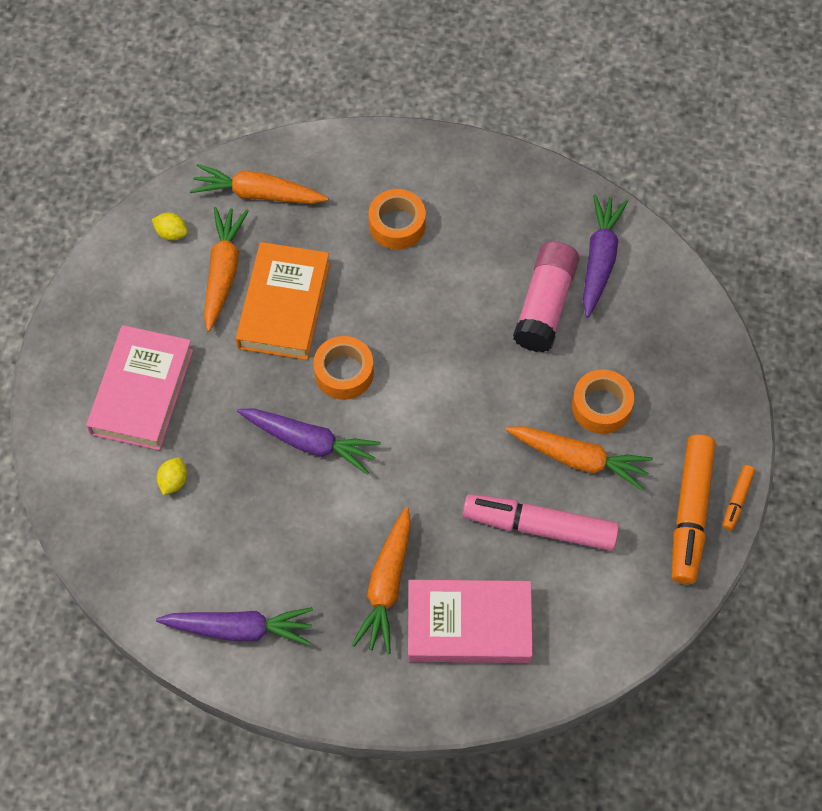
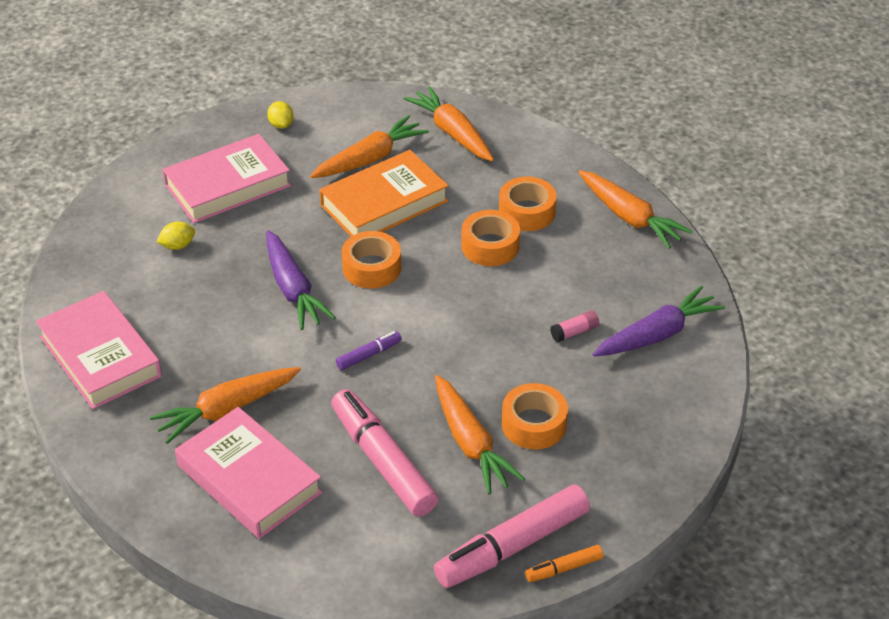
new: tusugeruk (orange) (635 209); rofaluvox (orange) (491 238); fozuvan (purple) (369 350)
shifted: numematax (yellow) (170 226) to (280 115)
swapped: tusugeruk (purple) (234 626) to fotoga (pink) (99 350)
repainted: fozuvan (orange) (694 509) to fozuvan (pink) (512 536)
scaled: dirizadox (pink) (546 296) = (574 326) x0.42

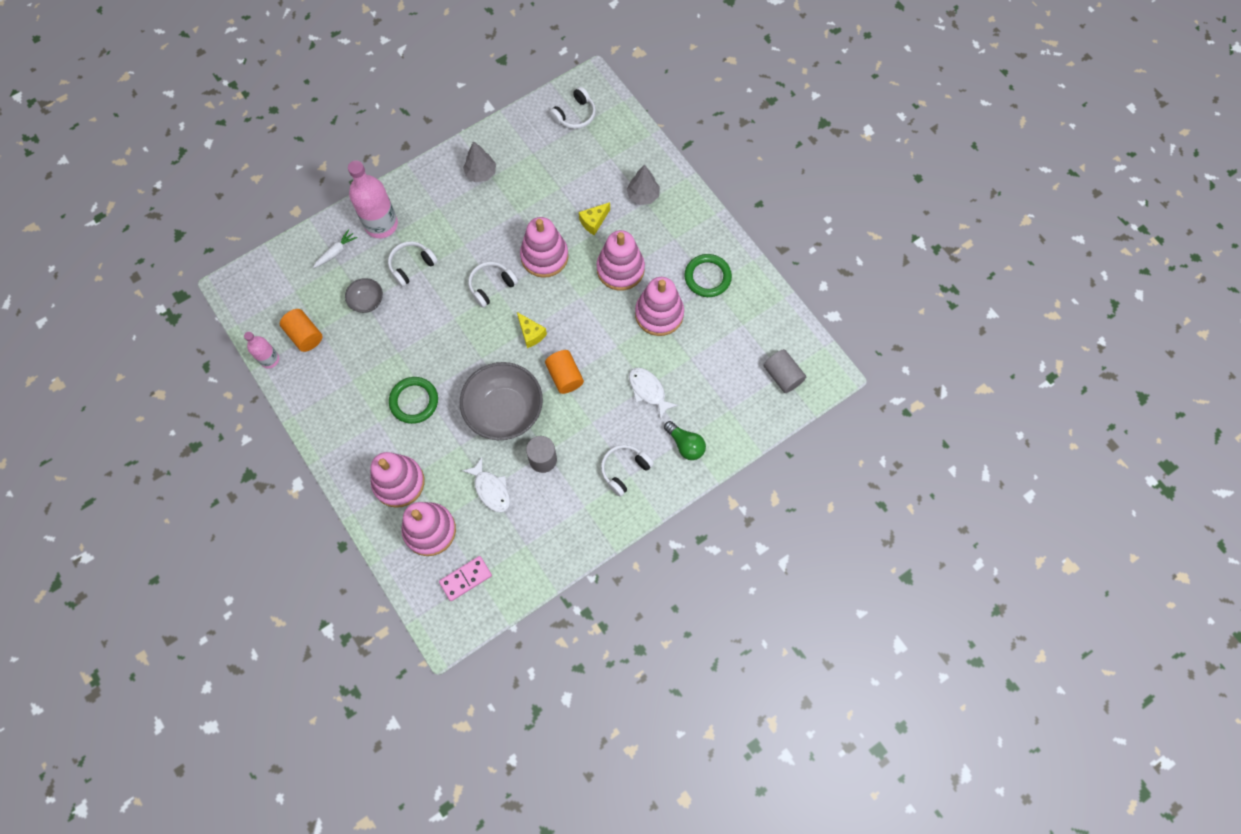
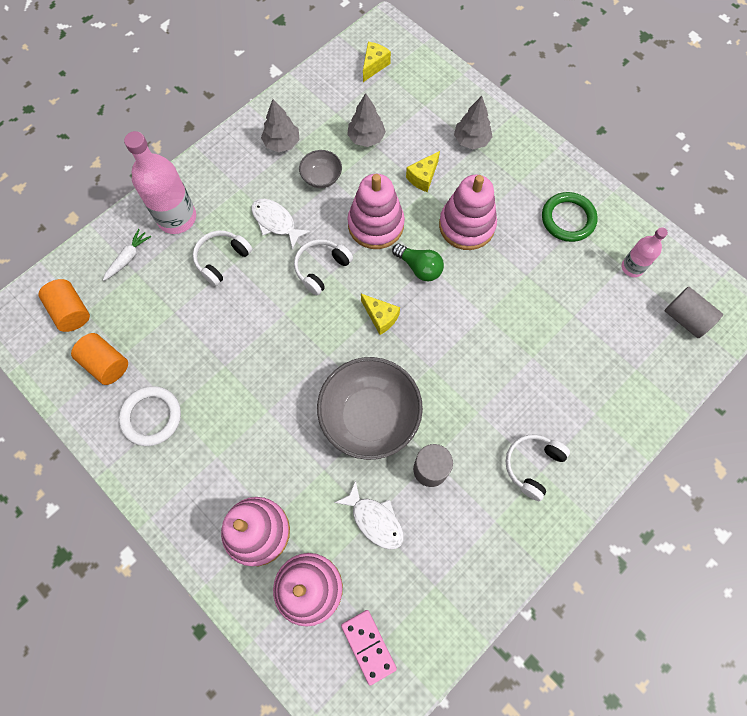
gone: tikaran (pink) (659 306); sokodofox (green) (413 400)
new: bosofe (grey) (366 120); sokodofox (white) (150 416)
shifted: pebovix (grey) (364 295) to (320 169); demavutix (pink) (261 350) to (645 252); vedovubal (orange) (564 372) to (64 305); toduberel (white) (654 393) to (281 224); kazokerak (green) (685 440) to (418 262)
swapped: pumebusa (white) (572 108) to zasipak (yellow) (377 62)
rotated: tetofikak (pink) (465 578) = (369 647) 75 degrees counterclockwise

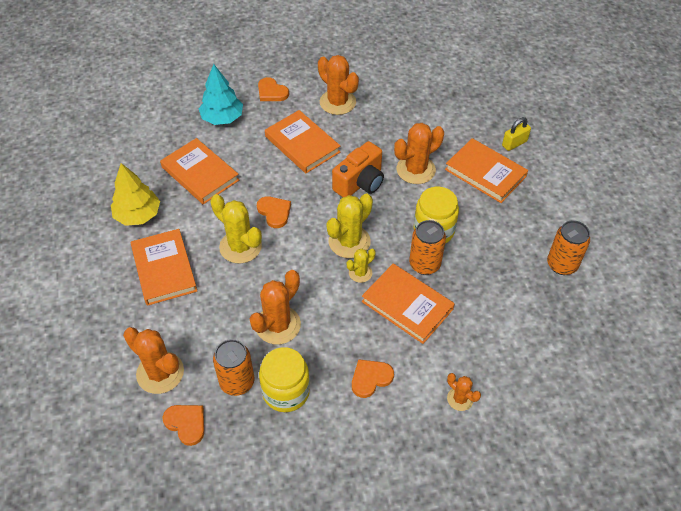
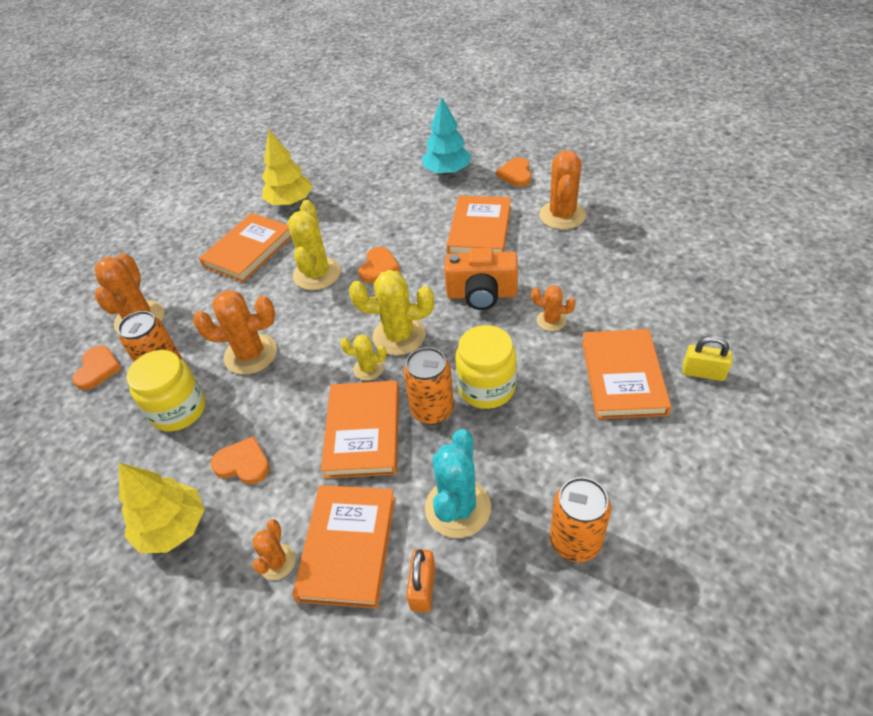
new: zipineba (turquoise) (458 483); bosofe (yellow) (161 508); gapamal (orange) (421 581)
shifted: fotoga (orange) (199 171) to (343 547)
scaled: zipineba (orange) (419 153) = (553 308) x0.55

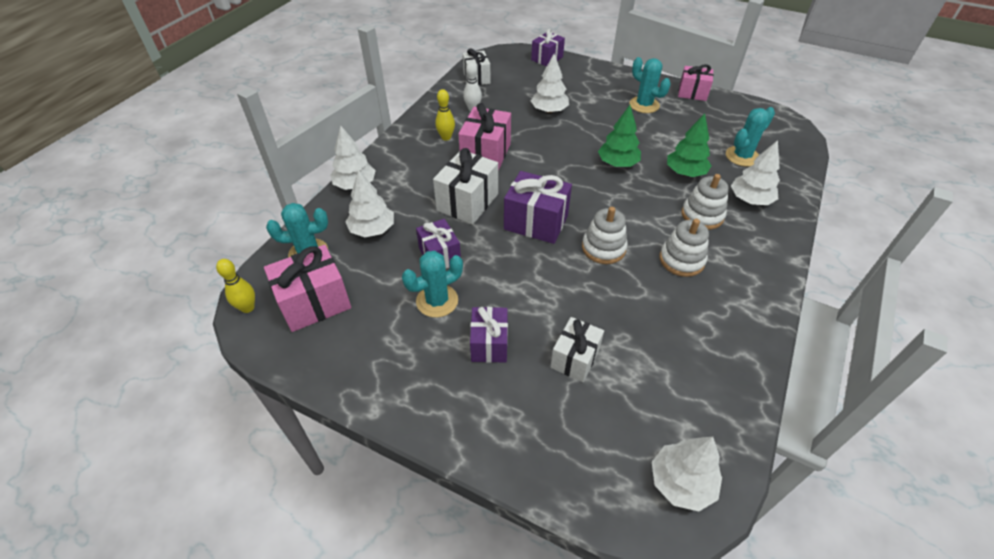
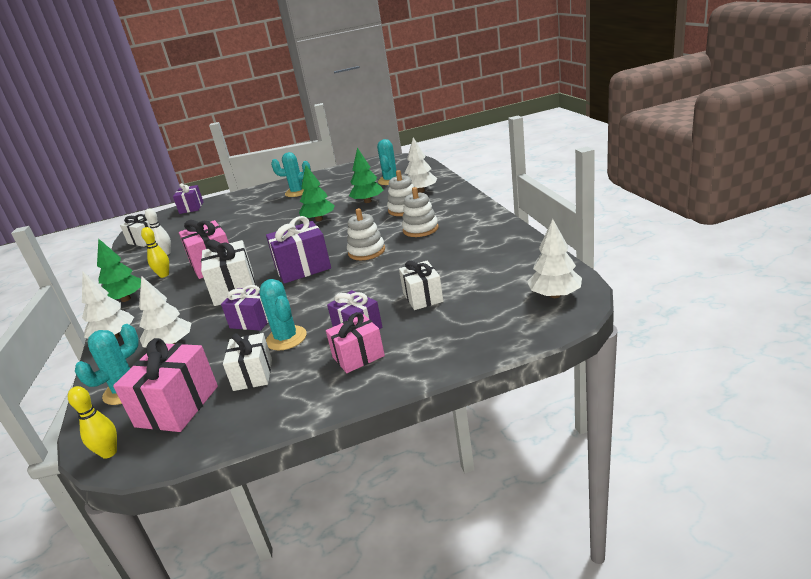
gone: bosofe (white) (550 83)
new: bosofe (green) (119 270); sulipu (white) (247 362)
shifted: sulipu (pink) (696 82) to (355 342)
rotated: zipineba (turquoise) (432 284) = (283 315) 45 degrees counterclockwise

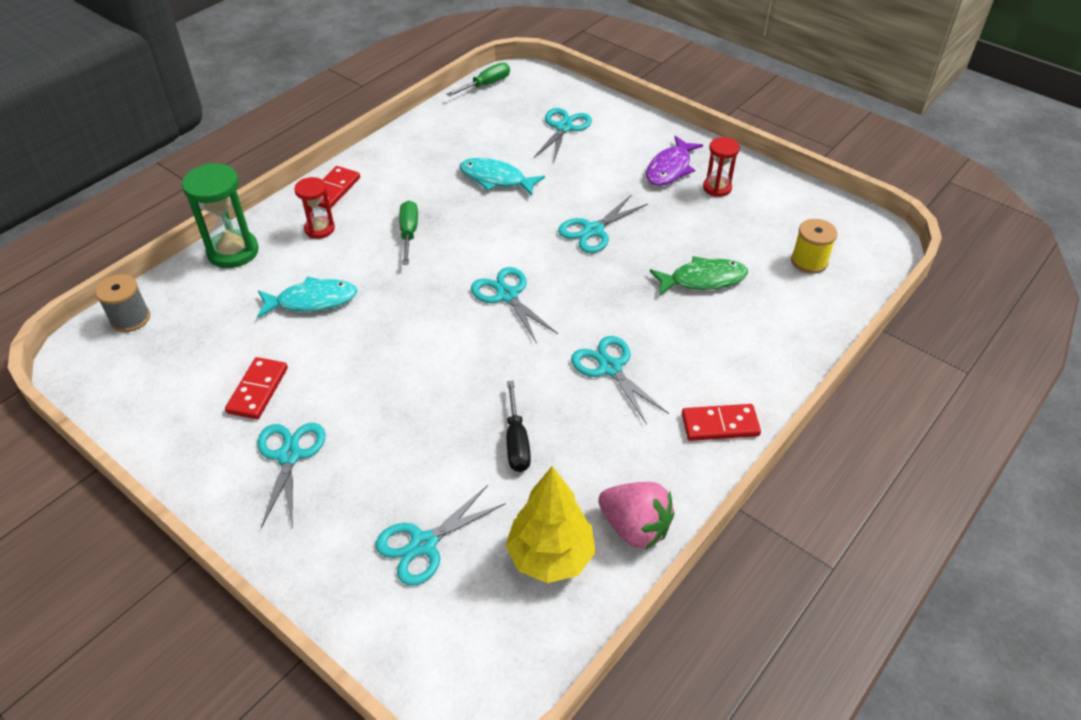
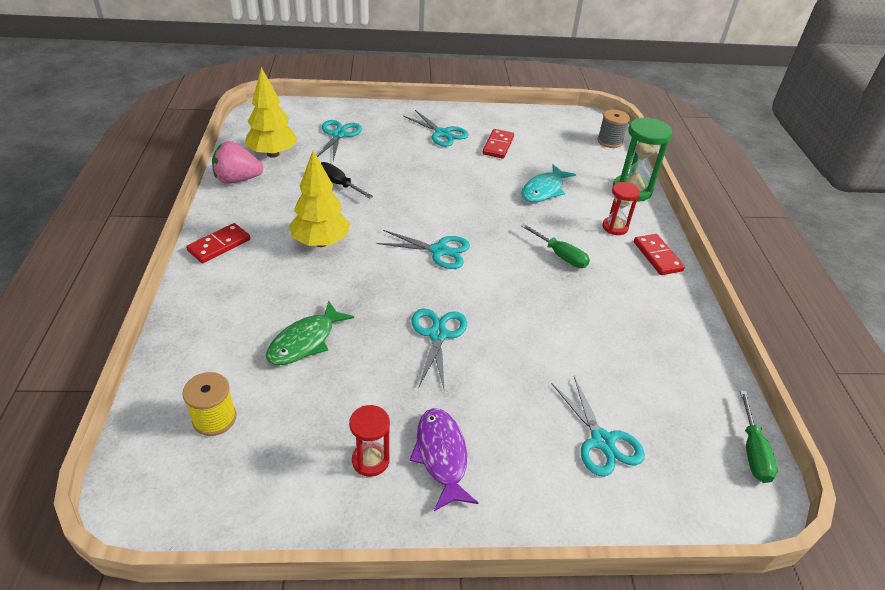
gone: toduberel (turquoise) (502 177)
swapped: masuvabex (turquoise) (620 380) to bosofe (yellow) (319 198)
rotated: tetofikak (red) (256 388) = (498 144) 45 degrees clockwise

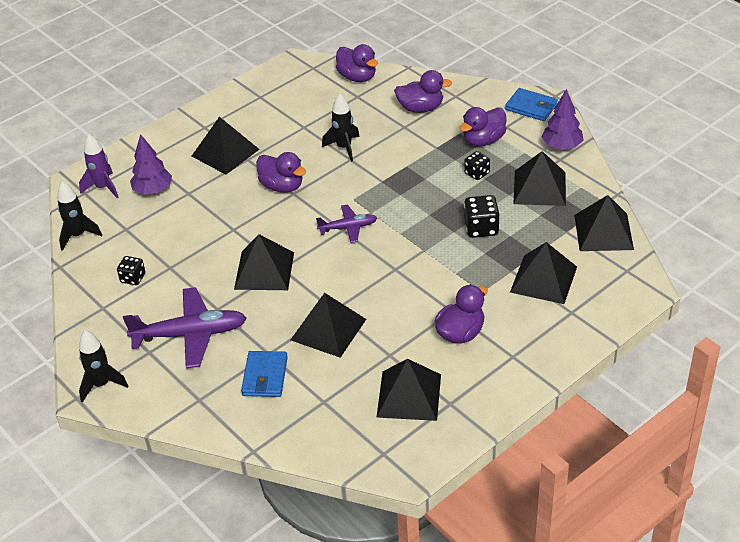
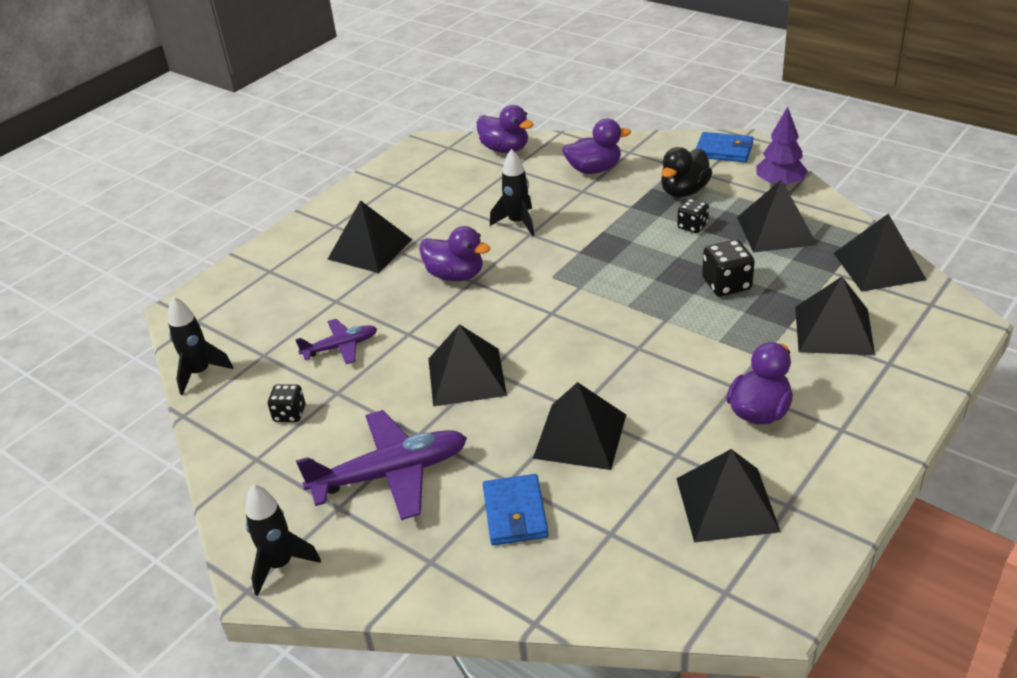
gone: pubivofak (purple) (99 166); bosofe (purple) (151 164)
shifted: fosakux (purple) (346 224) to (336 341)
repainted: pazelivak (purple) (483 127) to pazelivak (black) (686 172)

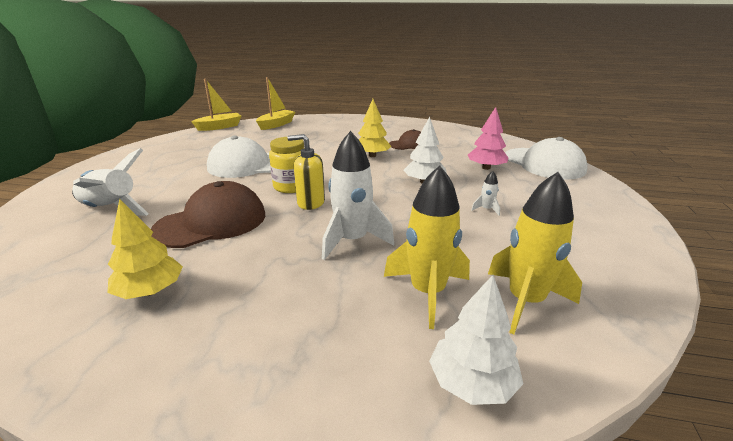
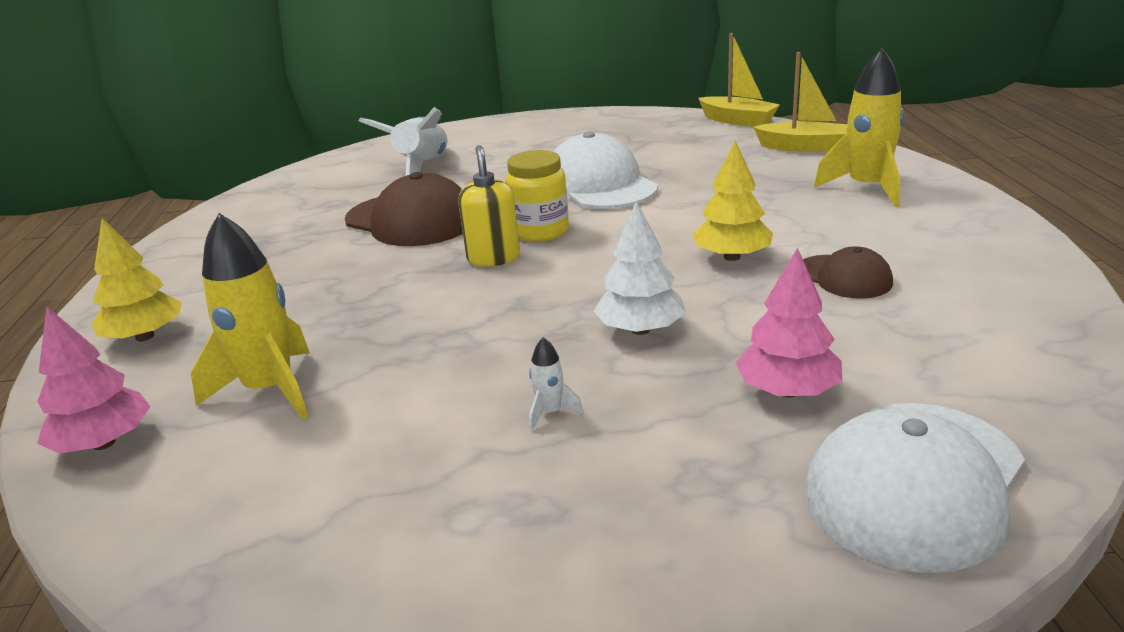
gone: pubivofak (white) (358 195)
shifted: pubivofak (yellow) (535 253) to (859 127); bosofe (yellow) (145 249) to (137 279)
repainted: bosofe (white) (476 340) to bosofe (pink) (93 380)

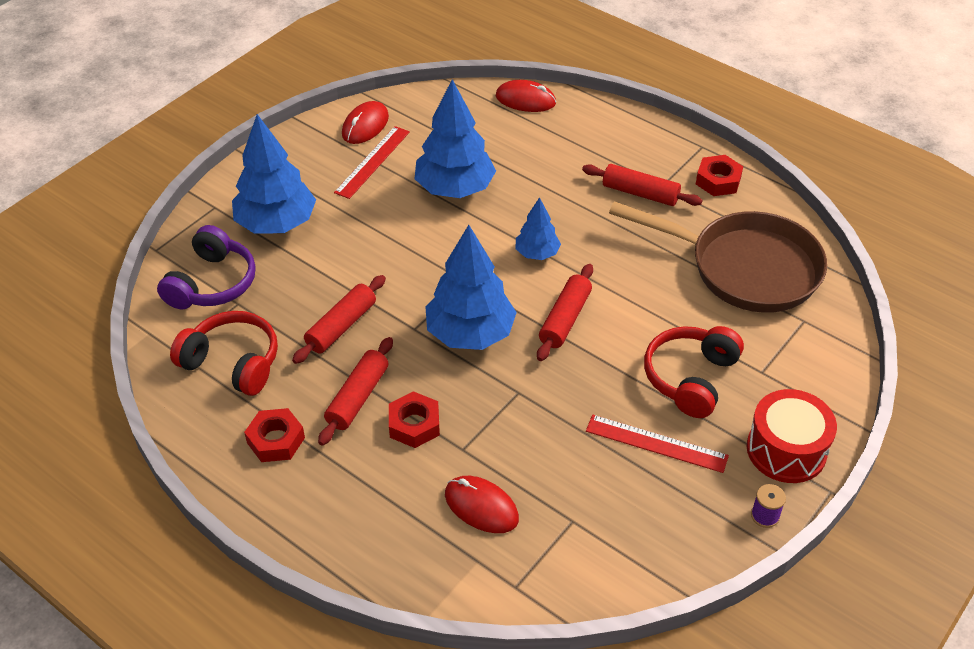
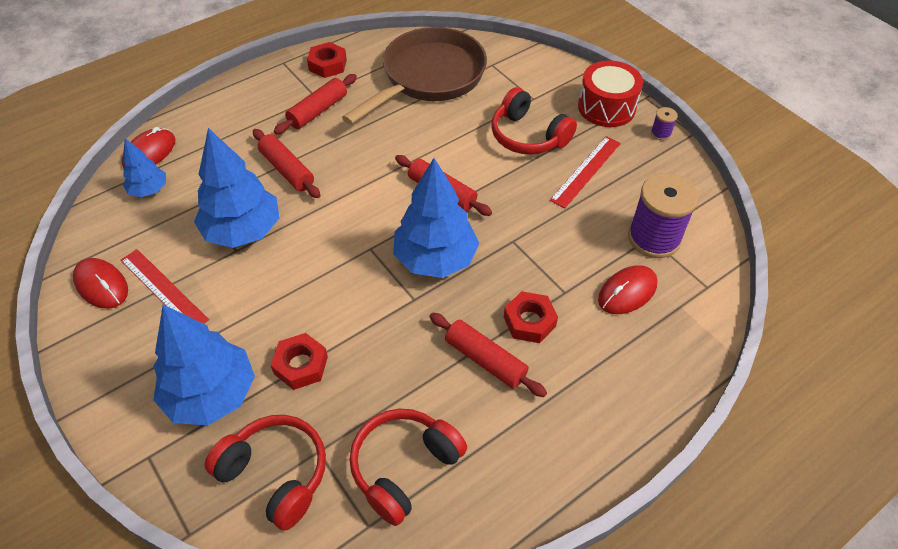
new: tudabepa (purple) (663 215)
shifted: bosofe (blue) (538 228) to (144 167); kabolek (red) (339 319) to (287 163); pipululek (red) (274 435) to (299 361)
repainted: pumebusa (purple) (206 267) to pumebusa (red) (265 473)

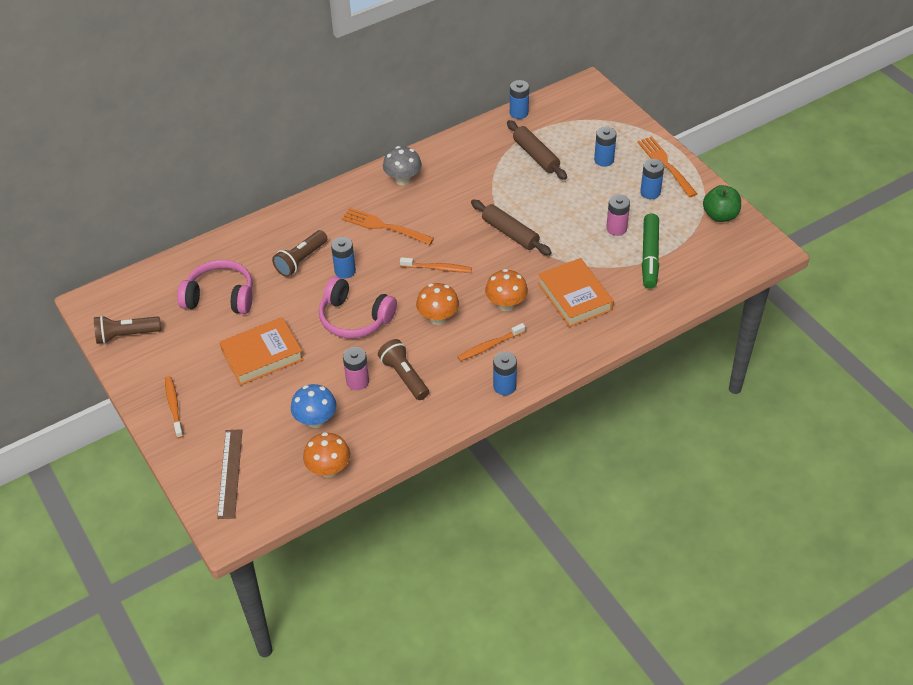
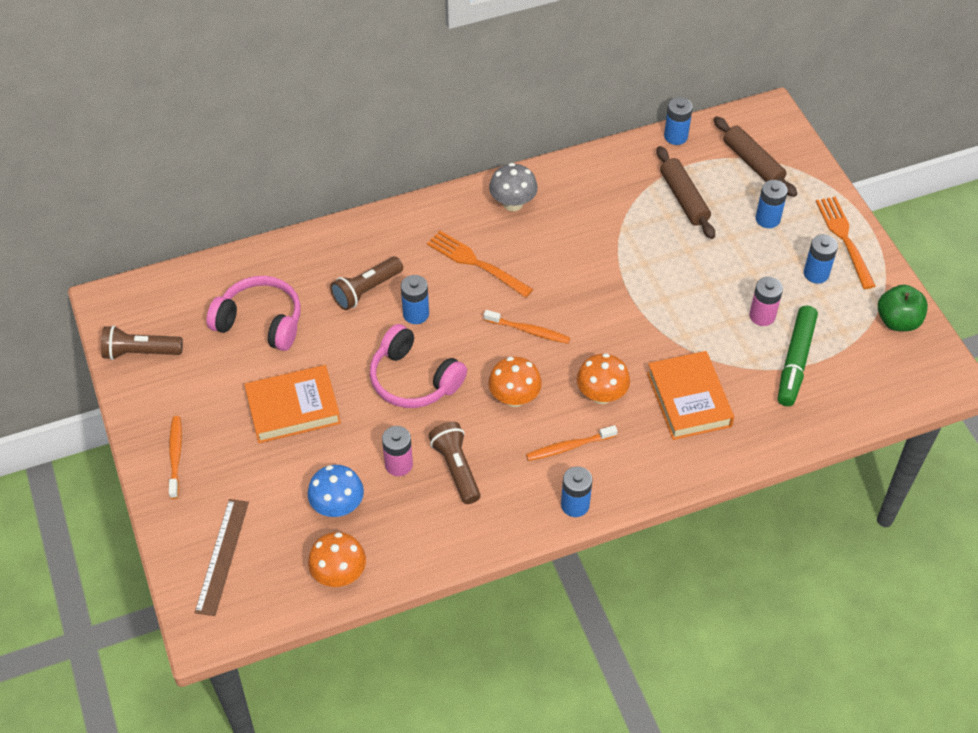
shifted: kabolek (brown) (511 227) to (756 156)

